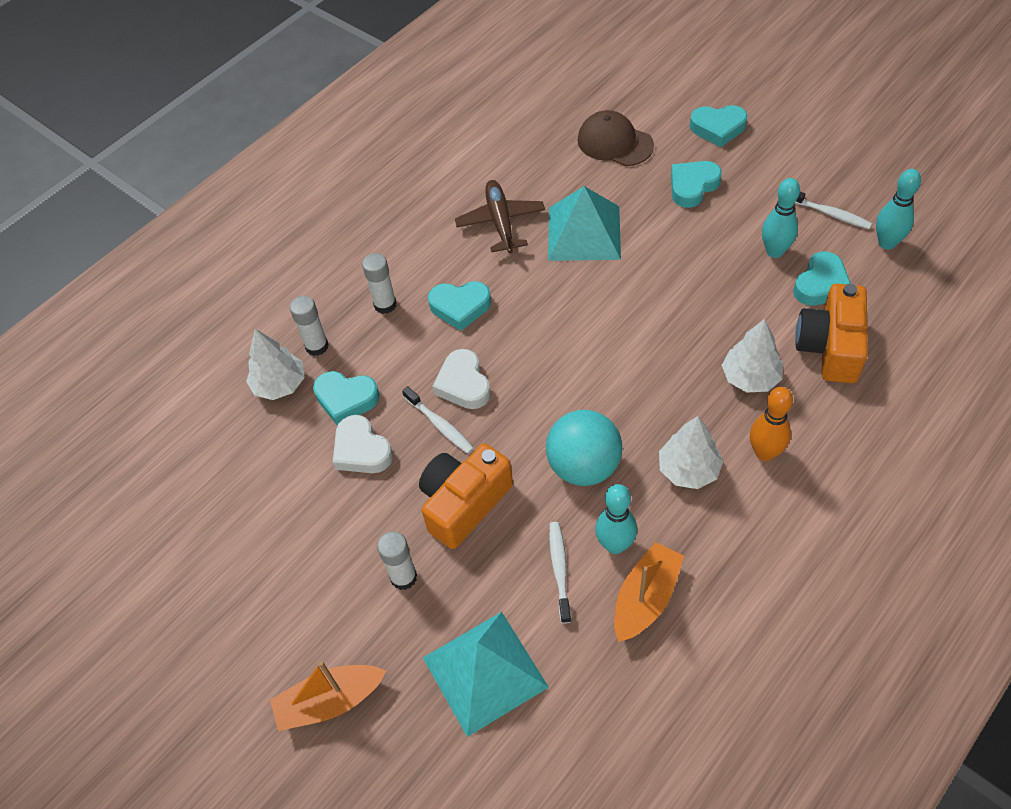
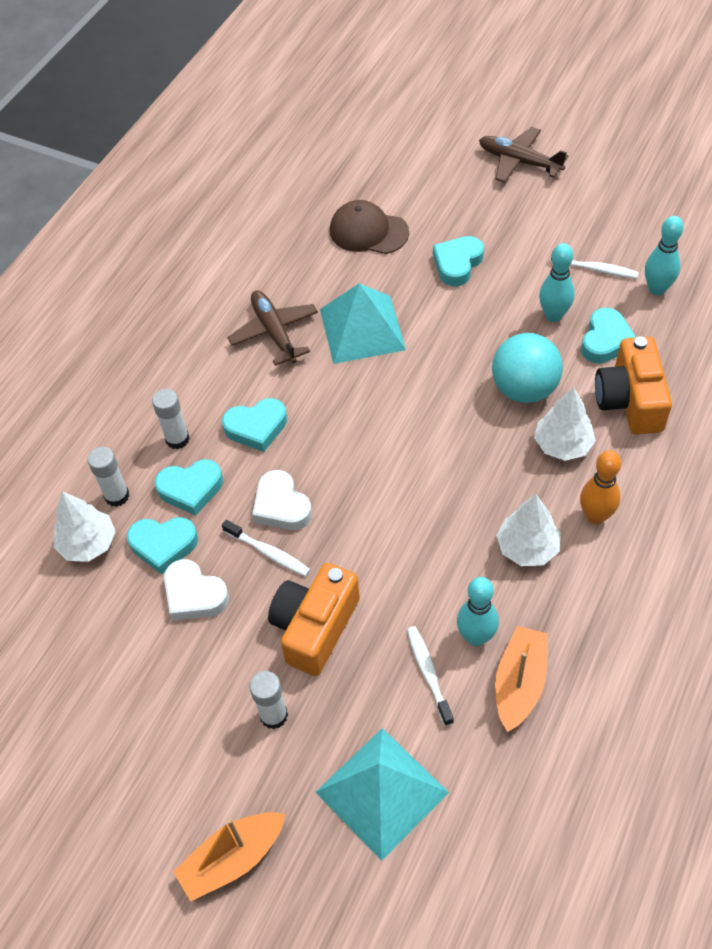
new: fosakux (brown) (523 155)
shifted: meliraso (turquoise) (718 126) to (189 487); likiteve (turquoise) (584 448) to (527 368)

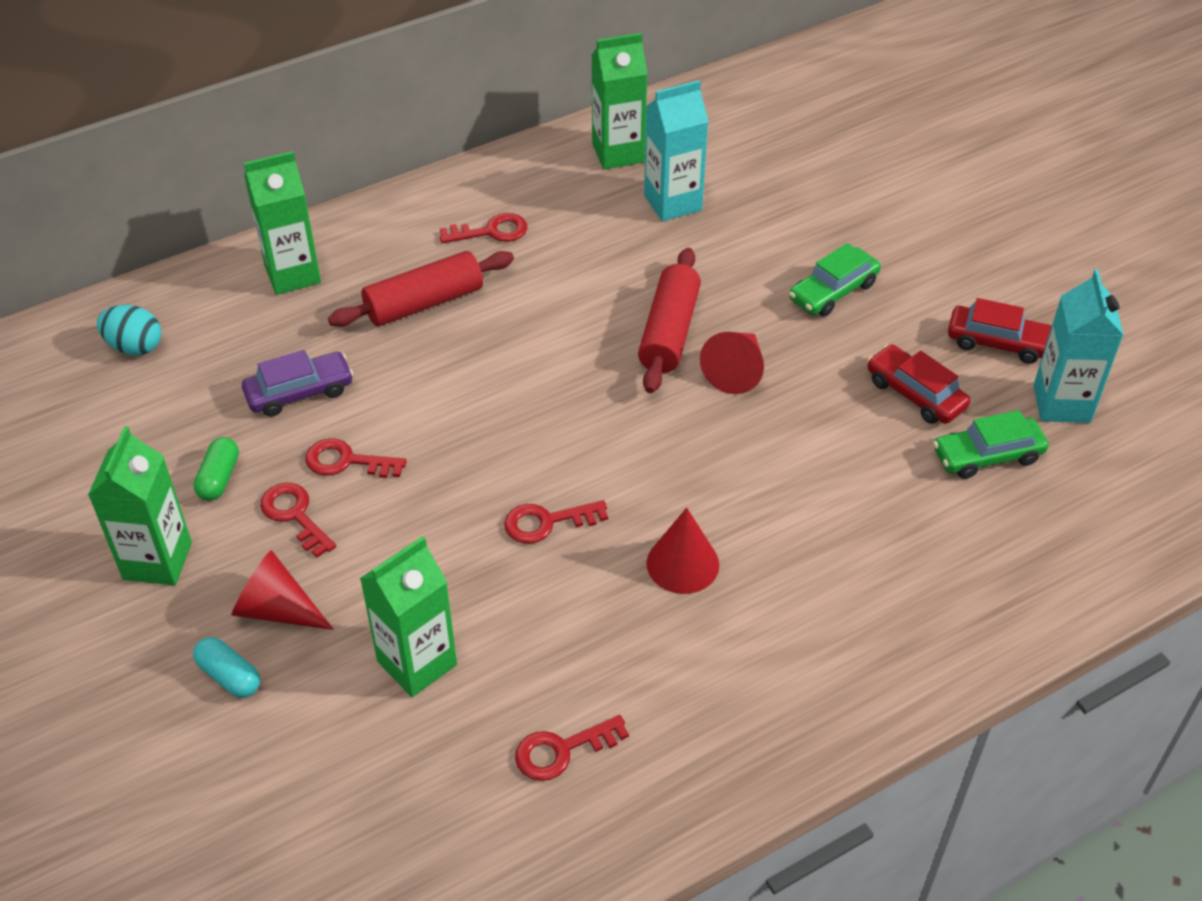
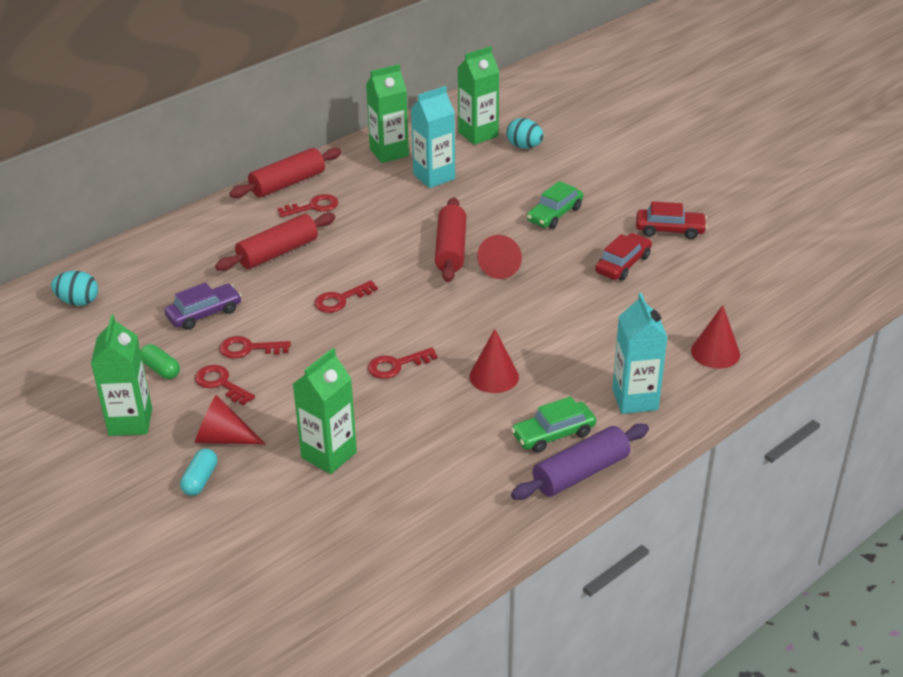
new: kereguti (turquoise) (525 133); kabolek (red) (285 173); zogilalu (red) (715 337); kabolek (purple) (580 462)
shifted: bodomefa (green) (282 223) to (479 95); bodomefa (turquoise) (1079 346) to (640 353); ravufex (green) (991 444) to (553 424); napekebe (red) (572 748) to (346 296)
rotated: ravufex (red) (918 384) = (623 257) 90 degrees clockwise; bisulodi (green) (216 469) = (160 361) 45 degrees counterclockwise; bisulodi (turquoise) (226 667) = (198 472) 75 degrees clockwise

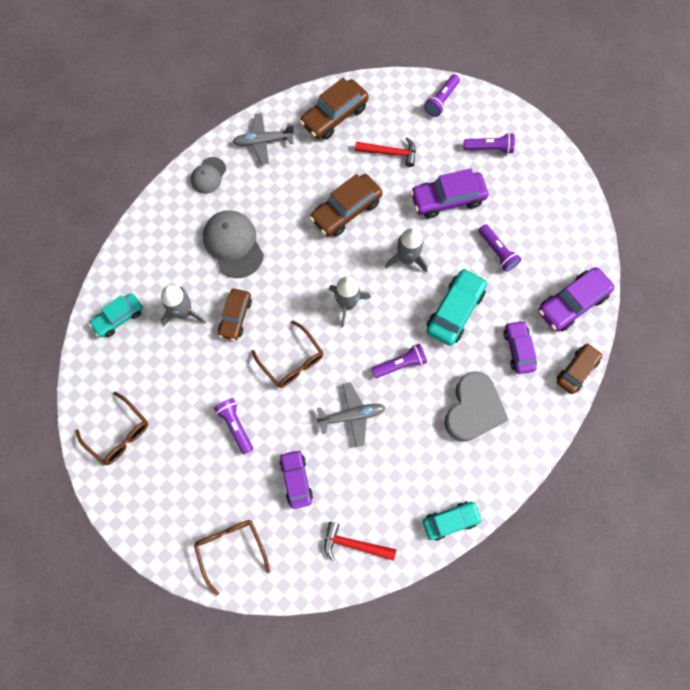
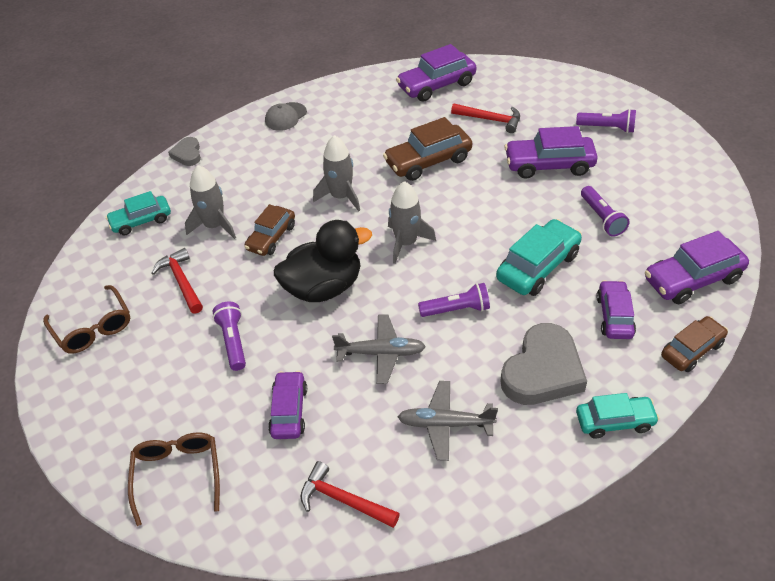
gone: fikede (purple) (442 95); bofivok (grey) (233 244)
new: meliraso (grey) (184 151); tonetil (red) (177 281)
shifted: fosakux (grey) (264 138) to (448 421); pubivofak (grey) (406 250) to (336 173); ravufex (turquoise) (452 521) to (617 416)
swapped: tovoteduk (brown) (287 354) to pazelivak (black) (323 261)
repainted: ravufex (brown) (334 109) to ravufex (purple) (436 73)

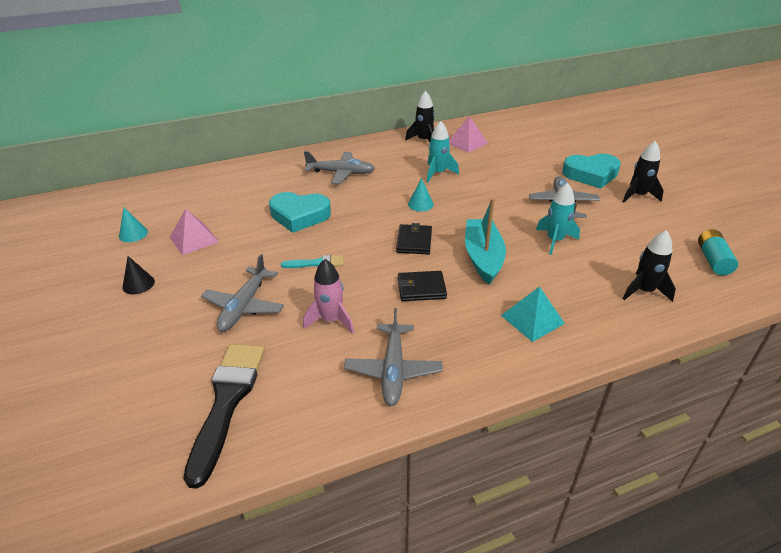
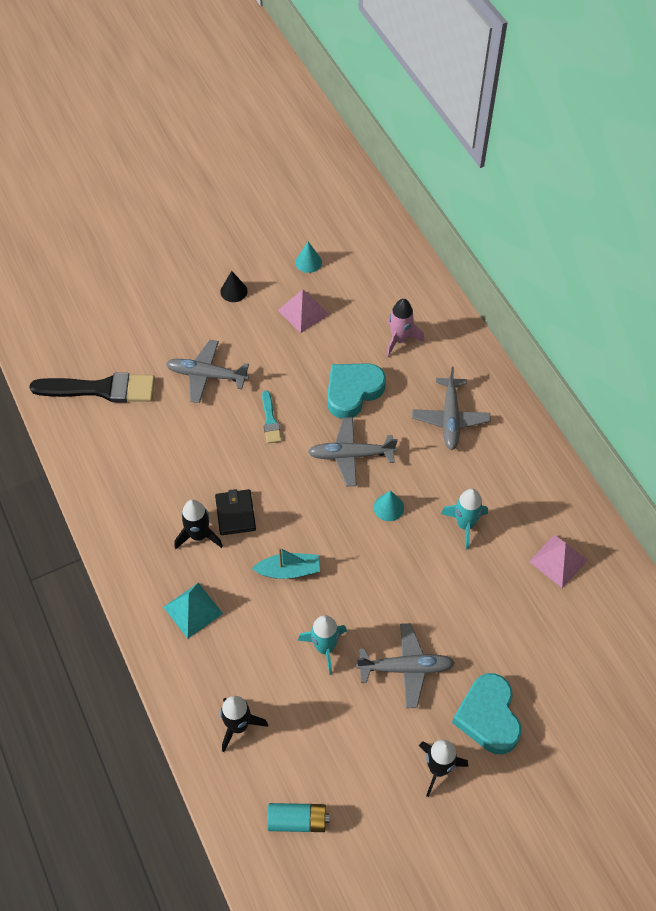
gone: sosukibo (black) (414 238)
shifted: pubivofak (black) (420 116) to (199 524); pubivofak (pink) (328 296) to (405 328); fosakux (grey) (393 357) to (353 451)
rotated: meliraso (turquoise) (300 212) = (356 391) 45 degrees clockwise
scaled: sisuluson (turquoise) (485 241) = (286 563) x0.66

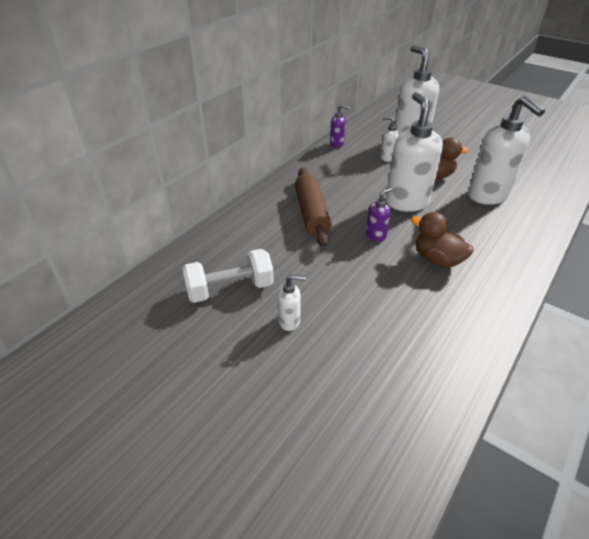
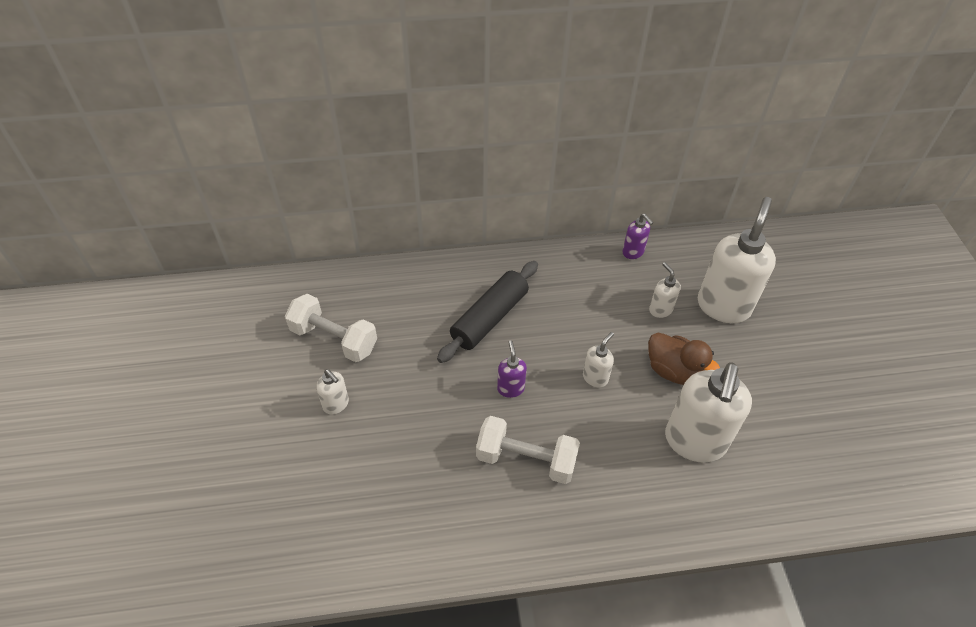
swapped: pazelivak (brown) (442 240) to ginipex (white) (528 450)
repainted: kabolek (brown) (313 207) to kabolek (black) (487 312)
rotated: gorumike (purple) (379 215) = (512 369) 105 degrees counterclockwise
scaled: gorumike (white) (414 152) = (598 359) x0.46

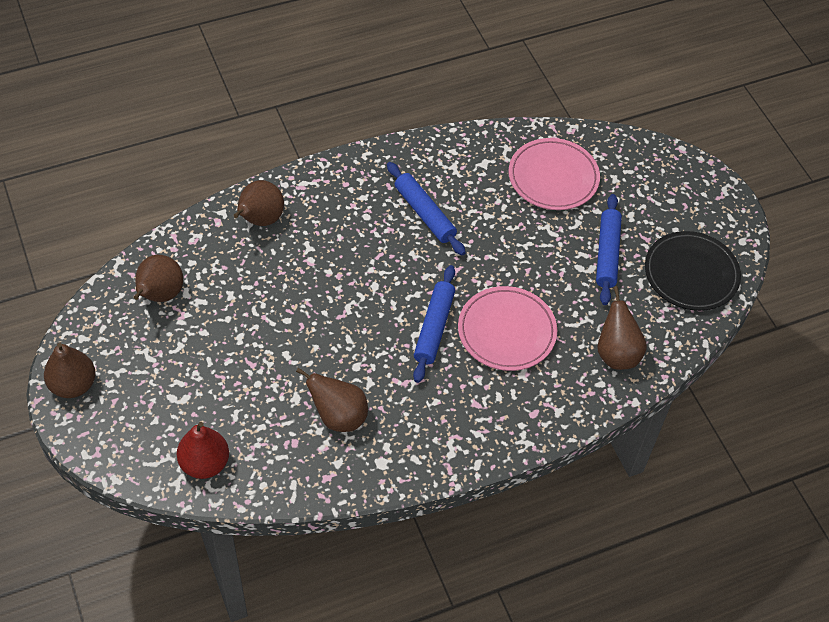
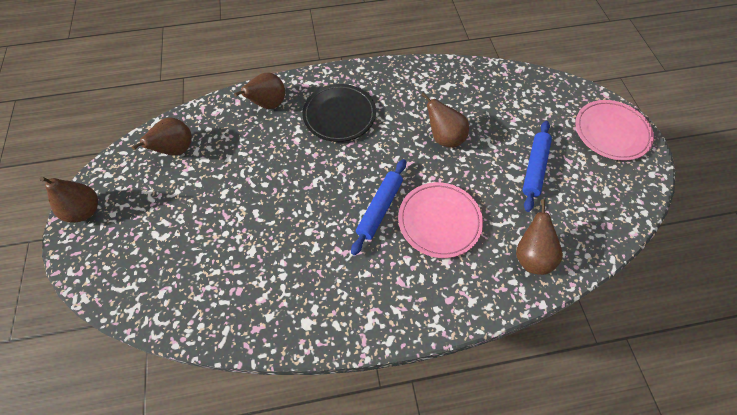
gone: kabolek (blue) (426 208); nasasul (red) (203 450)
shifted: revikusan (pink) (554 174) to (614 130); revikusan (black) (693 271) to (339 113); nasasul (brown) (332 400) to (445 120)

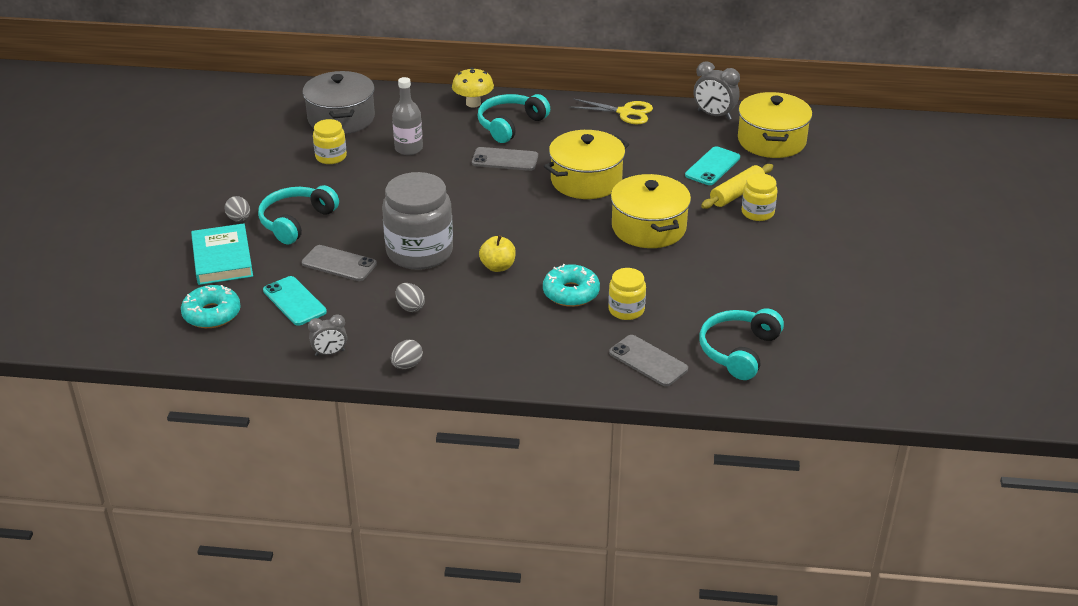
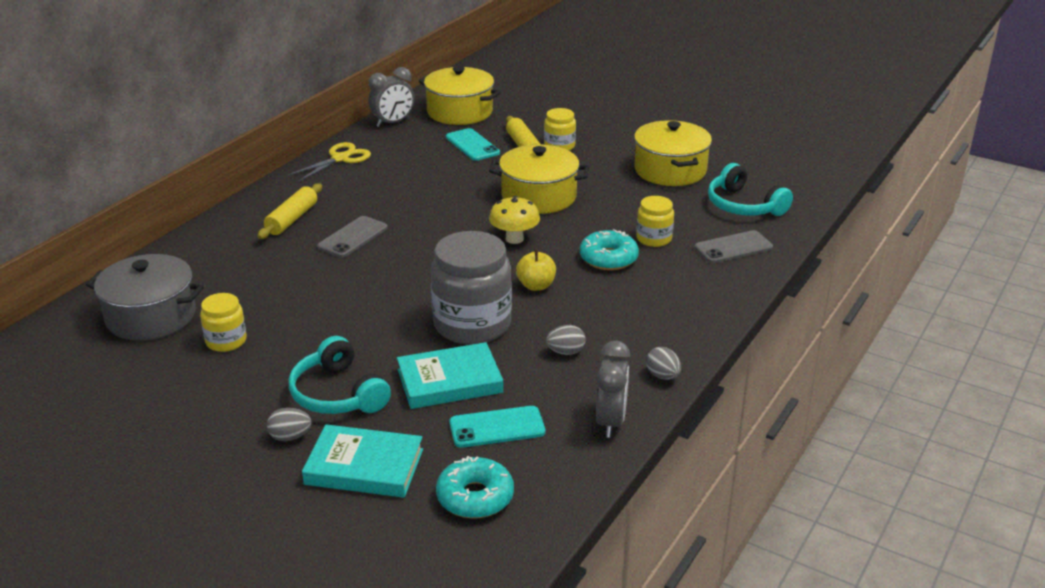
gone: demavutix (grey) (407 116)
shifted: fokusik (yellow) (473 88) to (514 220); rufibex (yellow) (586 164) to (673 153)
swapped: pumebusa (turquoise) (513 118) to kabolek (yellow) (289 211); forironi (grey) (339 263) to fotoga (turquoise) (450 375)
scaled: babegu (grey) (327 335) = (613 389) x1.55

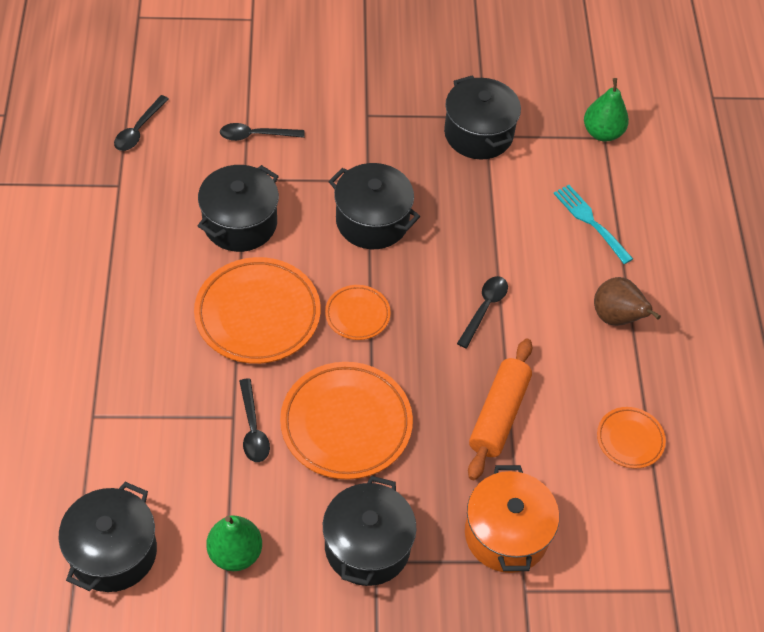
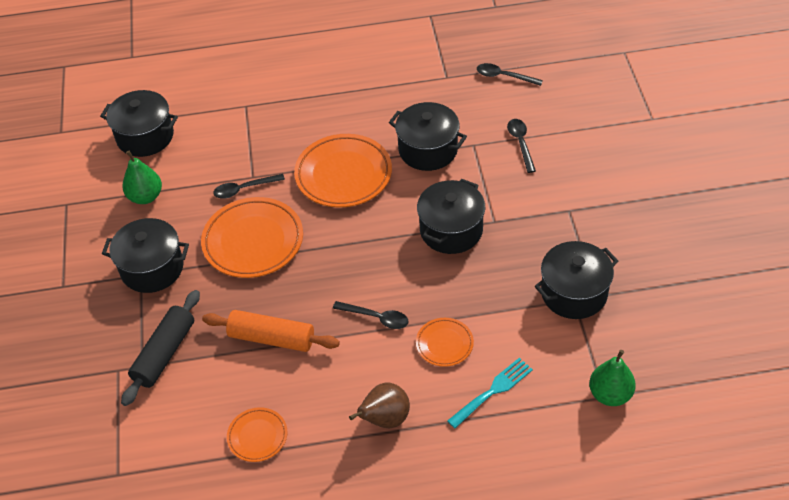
shifted: revikusan (orange) (358 312) to (445 342)
swapped: rufibex (orange) (512 519) to kabolek (black) (160 348)

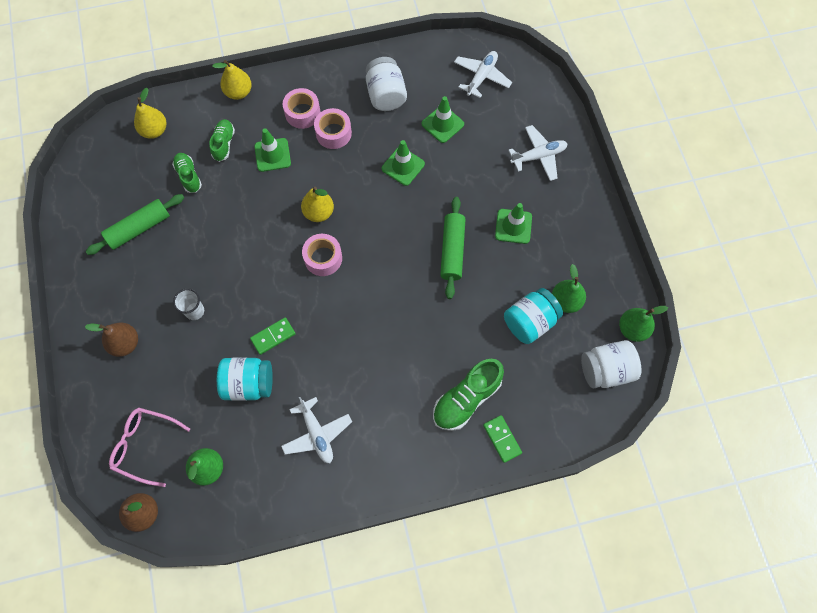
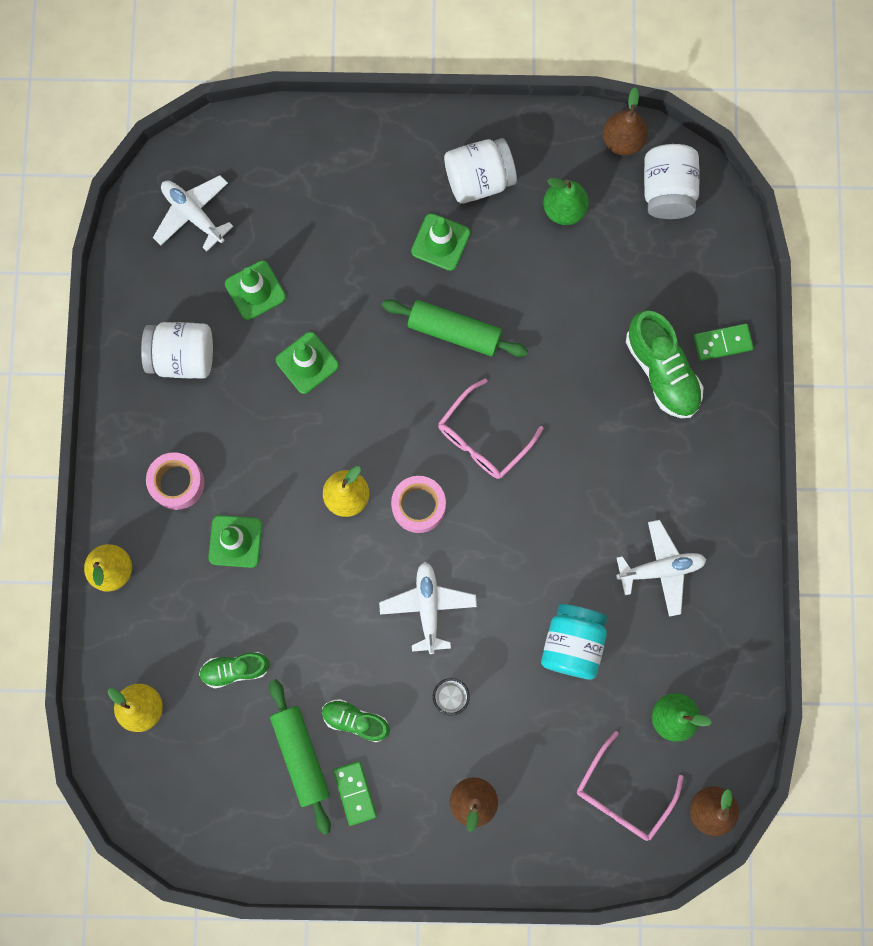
gone: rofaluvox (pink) (333 128); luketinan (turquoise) (533 316)
new: luketinan (white) (480 171); tovoteduk (pink) (490 428)
shifted: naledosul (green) (222 140) to (356 720); fosakux (white) (537 153) to (428 608); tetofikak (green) (273 336) to (355 793)
repainted: nasasul (green) (643 324) to nasasul (brown) (625 121)

